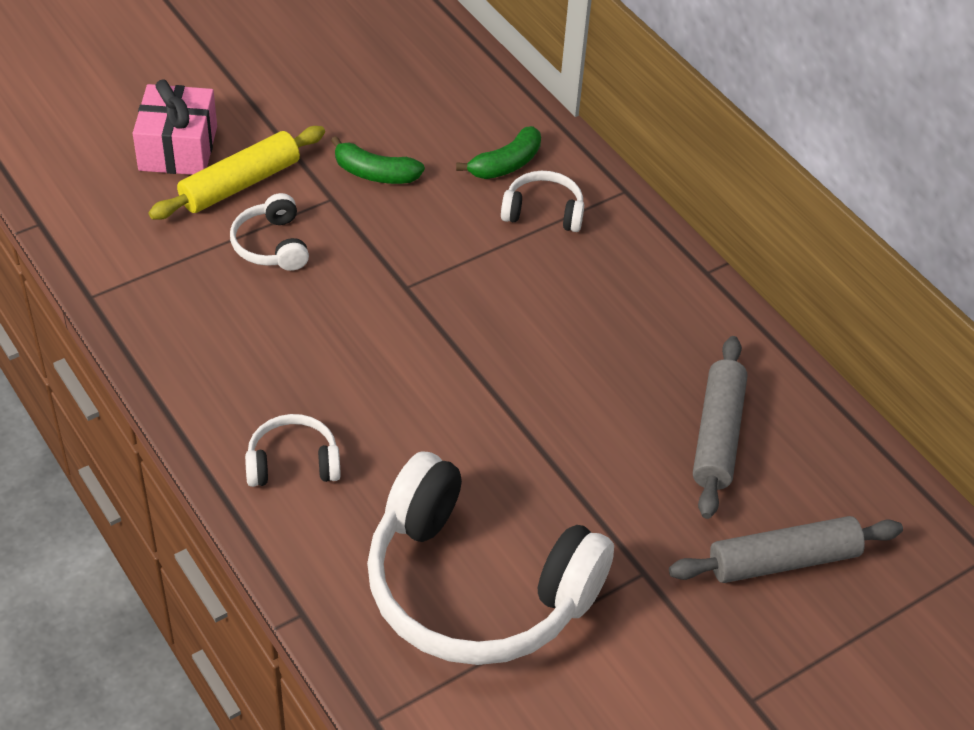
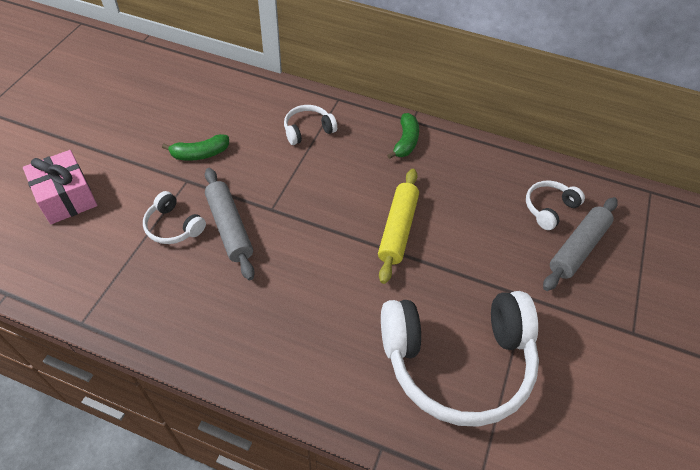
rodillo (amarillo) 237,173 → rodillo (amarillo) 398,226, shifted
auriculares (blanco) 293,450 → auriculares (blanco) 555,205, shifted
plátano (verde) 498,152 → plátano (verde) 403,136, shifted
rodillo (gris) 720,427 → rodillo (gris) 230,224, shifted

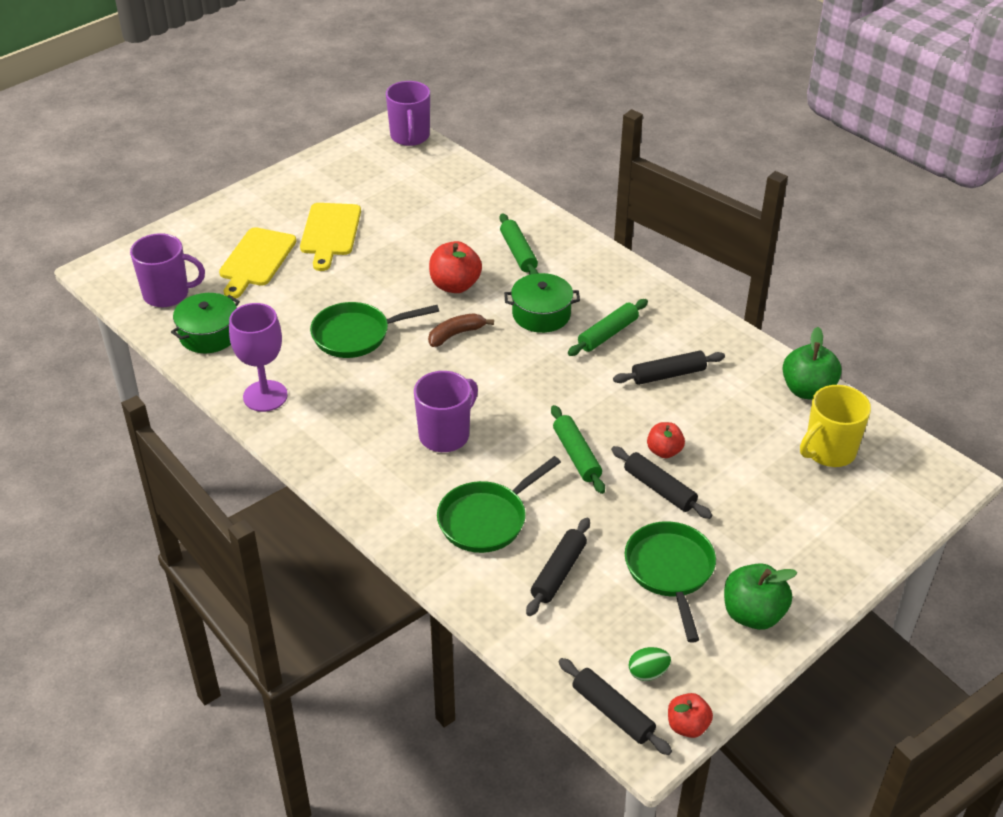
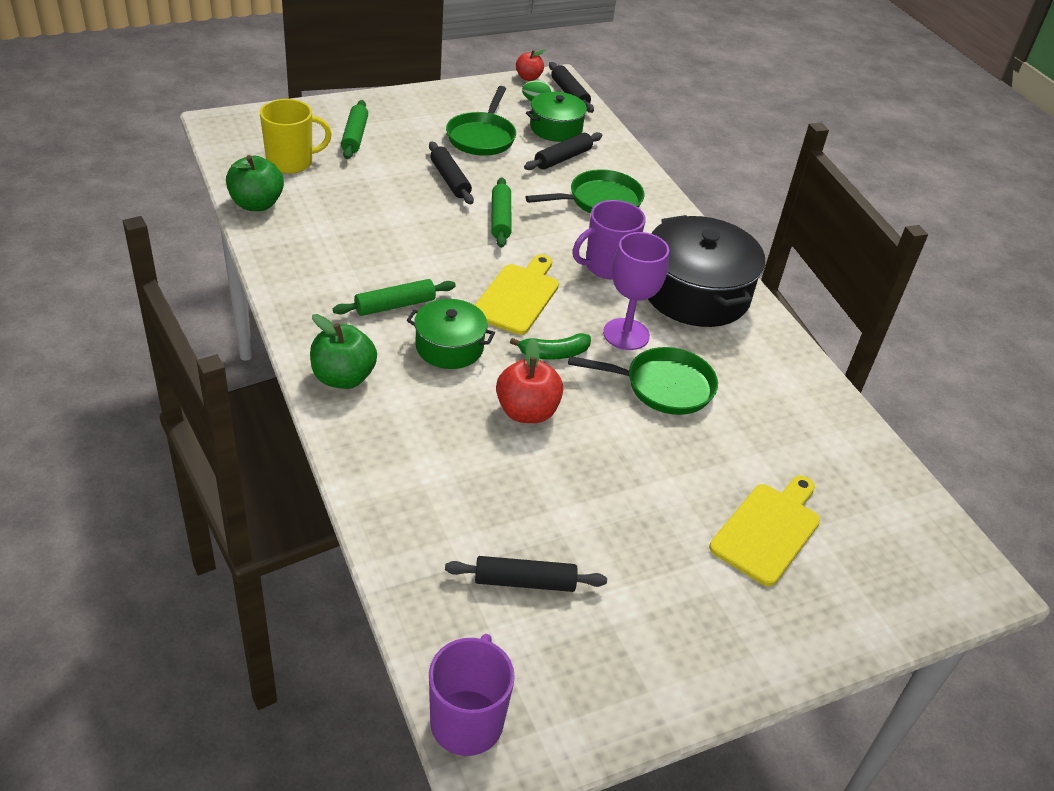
taza (morado) 167,270 → -
manzana (rojo) 666,440 → -
- → olla (negro) 706,271
olla (verde) 205,323 → olla (verde) 558,117, shifted
copa (morado) 258,357 → copa (morado) 636,291, shifted
tabla de cortar (amarillo) 330,237 → tabla de cortar (amarillo) 517,294, shifted
rodillo (verde) 519,244 → rodillo (verde) 354,129, shifted
rodillo (negro) 669,368 → rodillo (negro) 526,574, shifted
manzana (verde) 760,596 → manzana (verde) 343,351, shifted
plátano (marrón) 461,330 → plátano (verde) 550,346

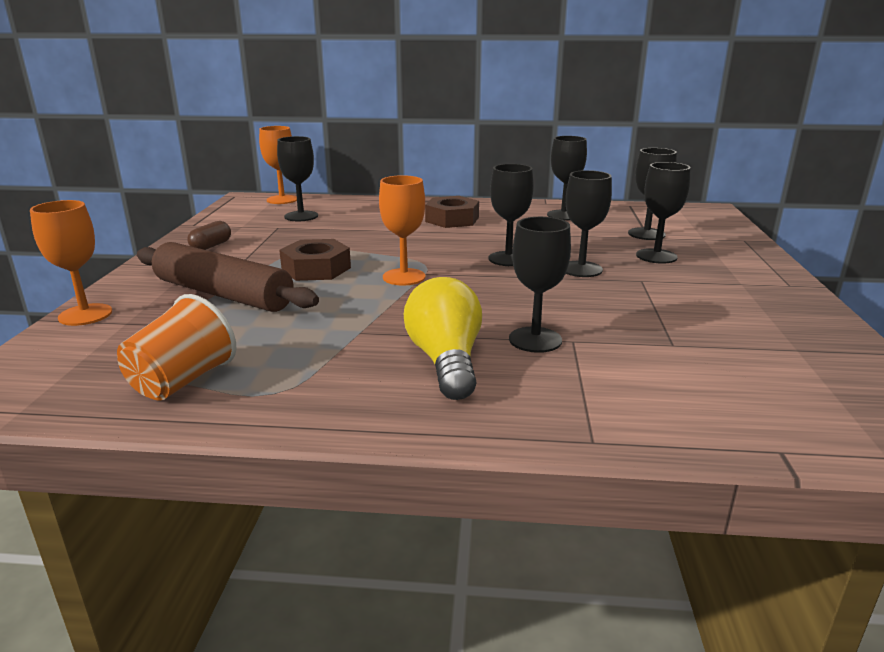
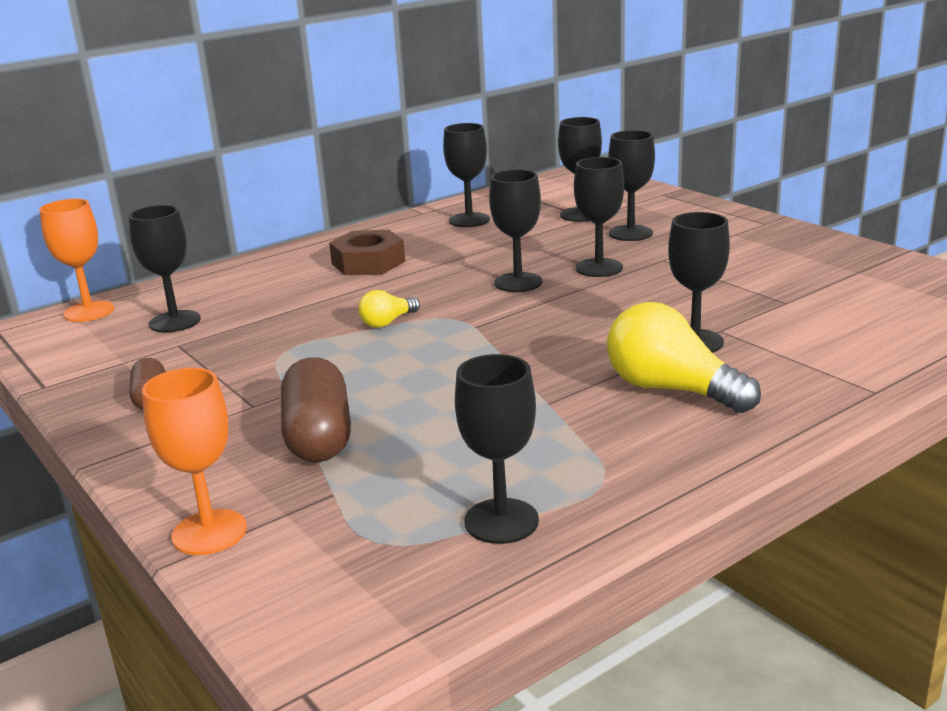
tuerca (marrón) 315,260 → -
copa (naranja) 402,230 → -
- → bombilla (amarillo) 389,309
vaso (naranja) 176,347 → copa (negro) 497,449
rodillo (marrón) 228,277 → cápsula (marrón) 316,409

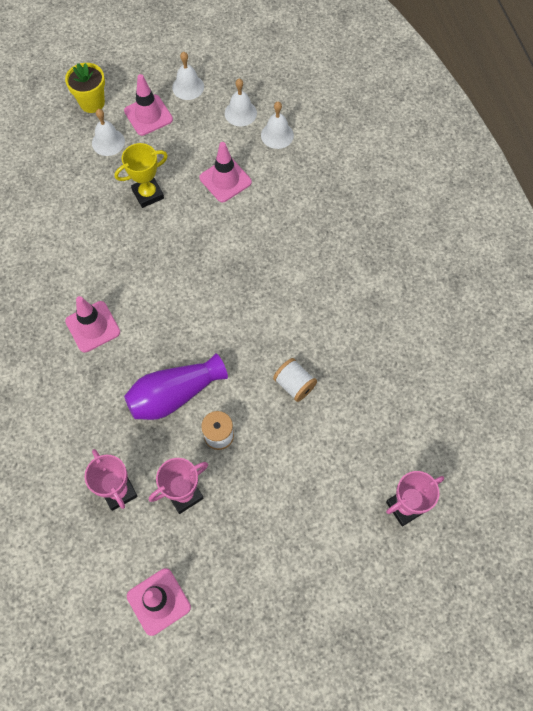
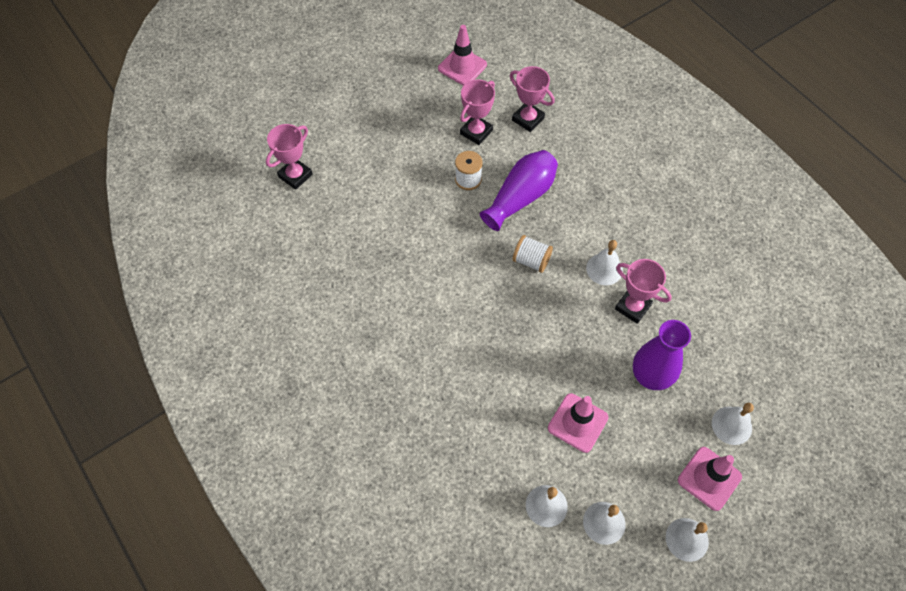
maceta (amarillo) 85,88 → -
cono de tráfico (rosa) 92,324 → -
- → campana (blanco) 604,262
- → trofeo (rosa) 643,291
carrete (blanco) 295,380 → carrete (blanco) 532,254, shifted
trofeo (amarillo) 141,175 → florero (morado) 662,355

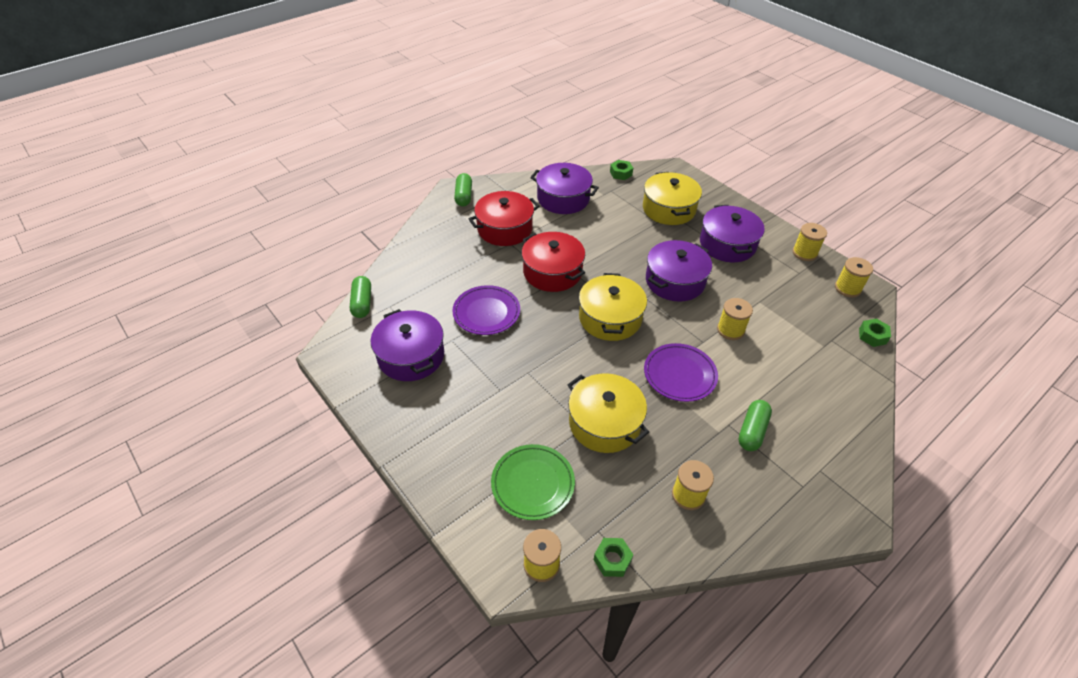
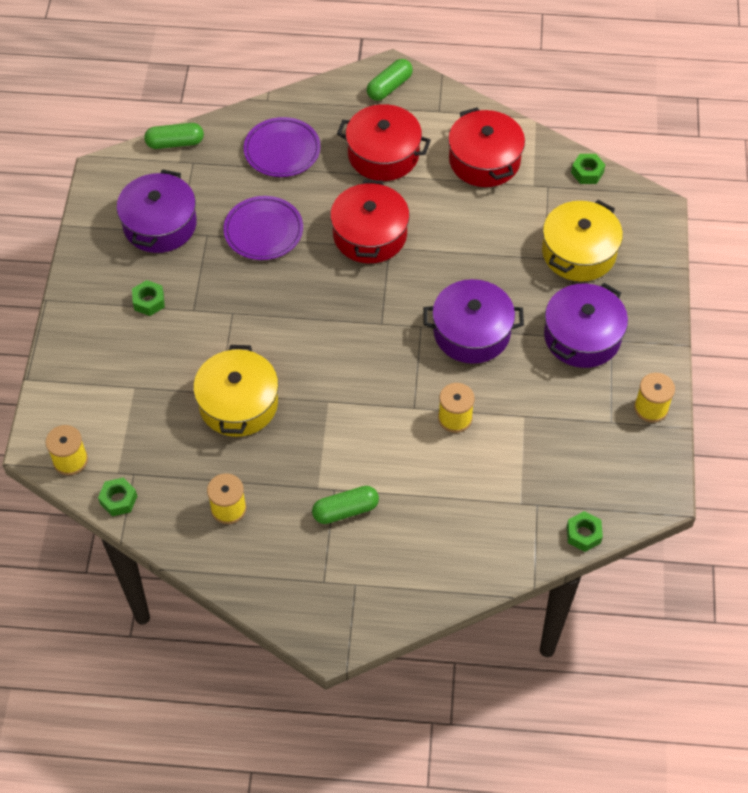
plato (verde) 533,482 → -
olla (amarillo) 613,307 → -
carrete (amarillo) 854,277 → -
- → tuerca (verde) 148,298
plato (morado) 681,372 → plato (morado) 282,147, shifted
olla (morado) 564,188 → olla (rojo) 486,147
cápsula (verde) 360,297 → cápsula (verde) 174,136, 45 degrees clockwise

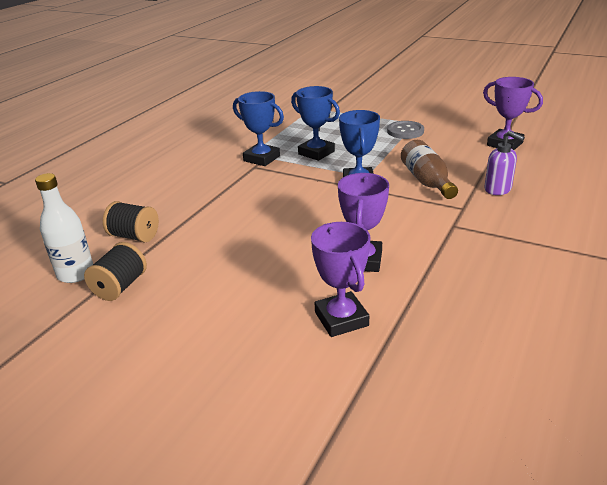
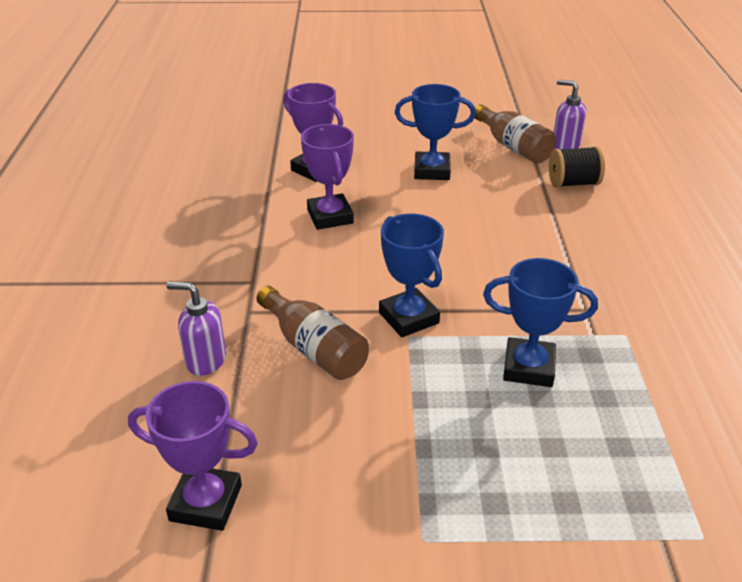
botón (gris) 405,130 → -
trofeo (azul) 258,128 → trofeo (azul) 435,132, shifted
botella (blanco) 64,228 → dispensador de jabón (morado) 570,114
carrete (negro) 115,271 → botella (marrón) 515,134

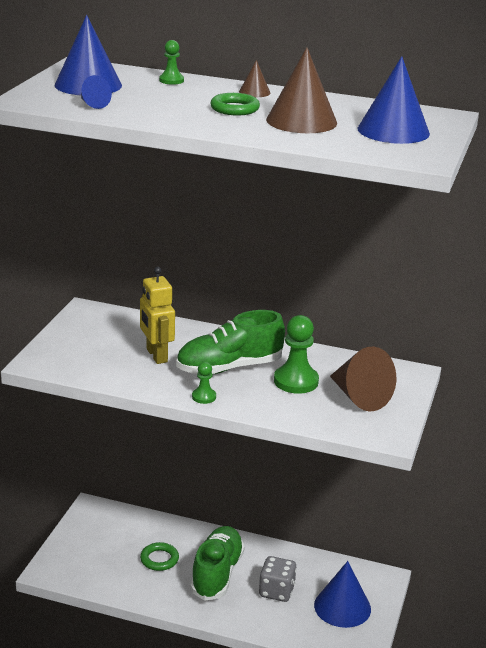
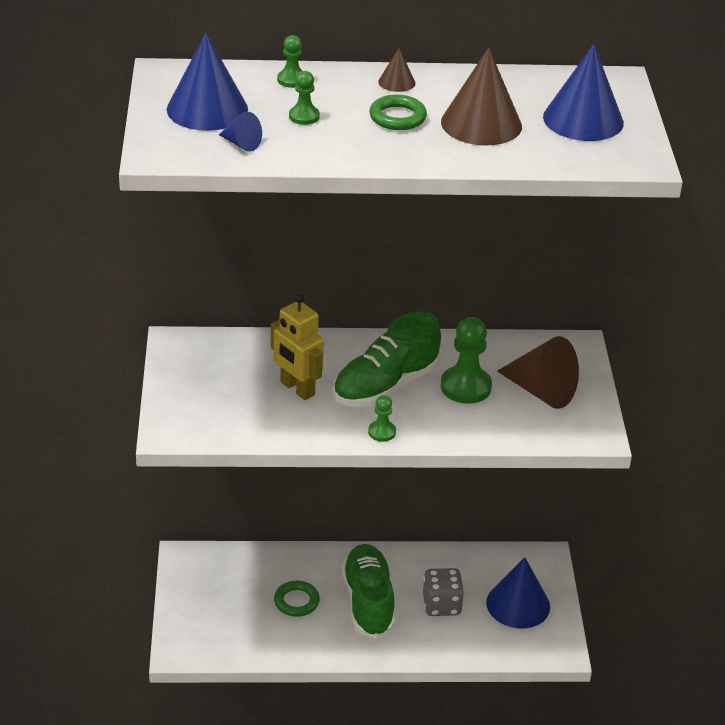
- → peón (verde) 304,98

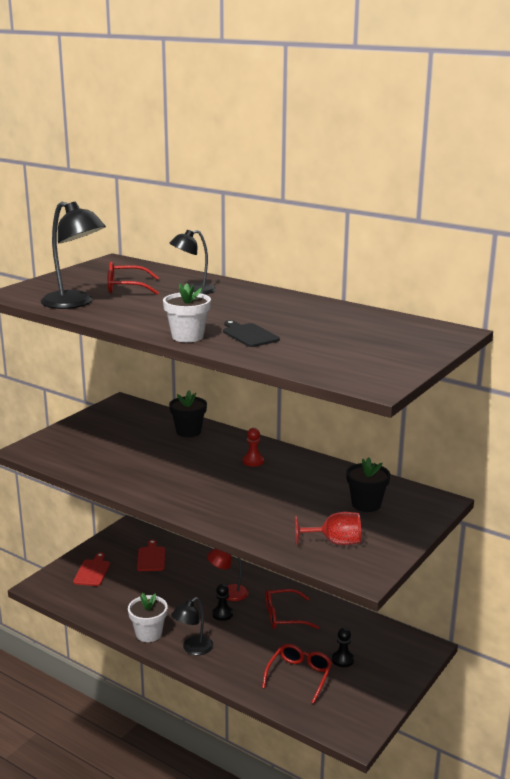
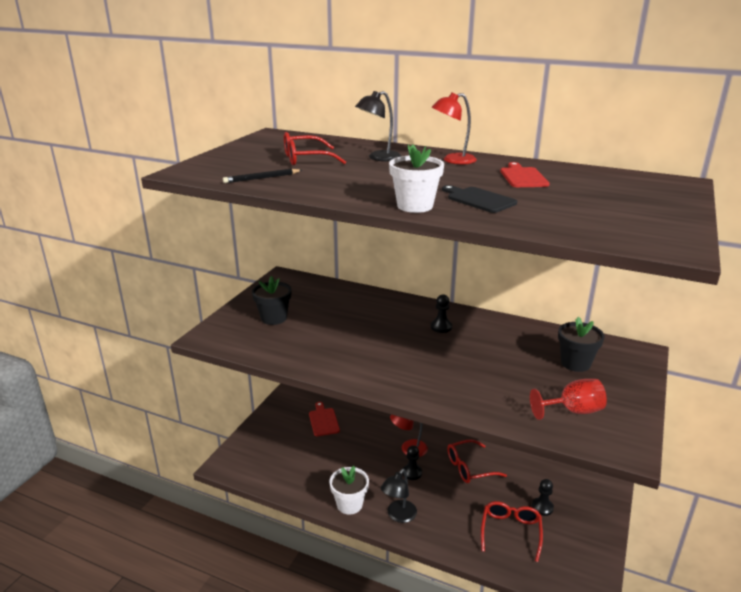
- → lámpara (rojo) 454,129
tabla de cortar (rojo) 91,569 → tabla de cortar (rojo) 525,174, shifted
maceta (negro) 188,414 → maceta (negro) 271,300, shifted
lámpara (negro) 73,255 → lápiz (negro) 262,176
peón (rojo) 253,447 → peón (negro) 441,313

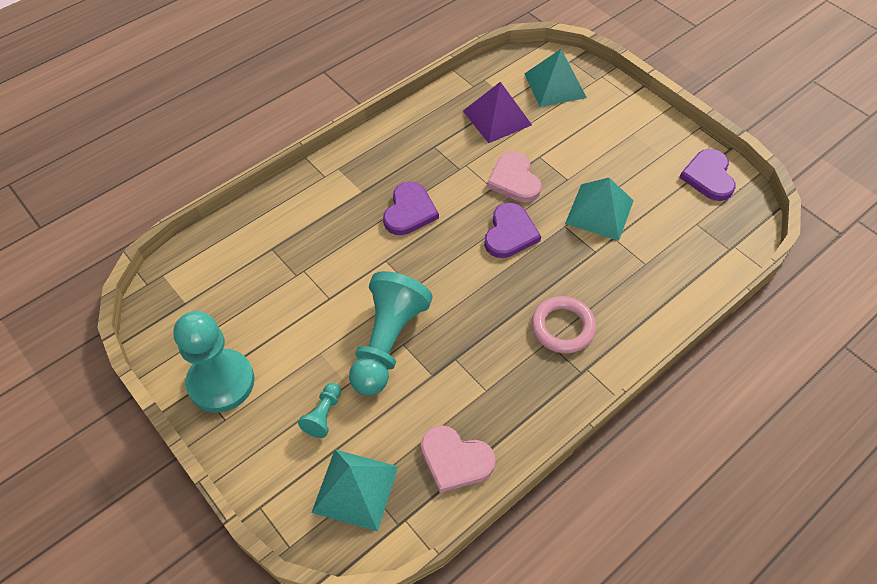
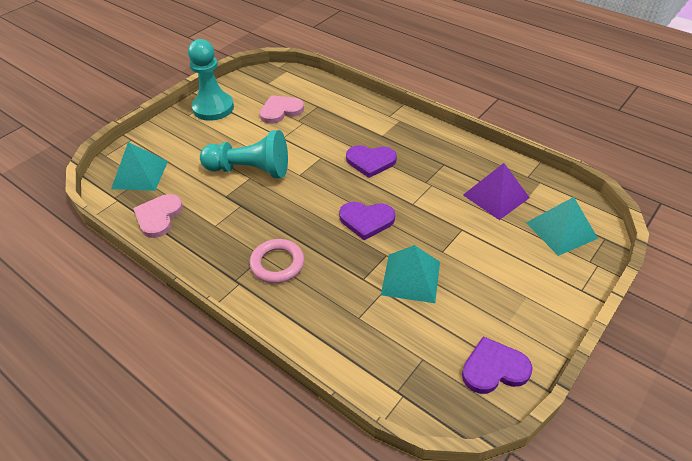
peón (turquesa) 319,410 → -
corazón (rosa) 514,177 → corazón (rosa) 281,109, shifted

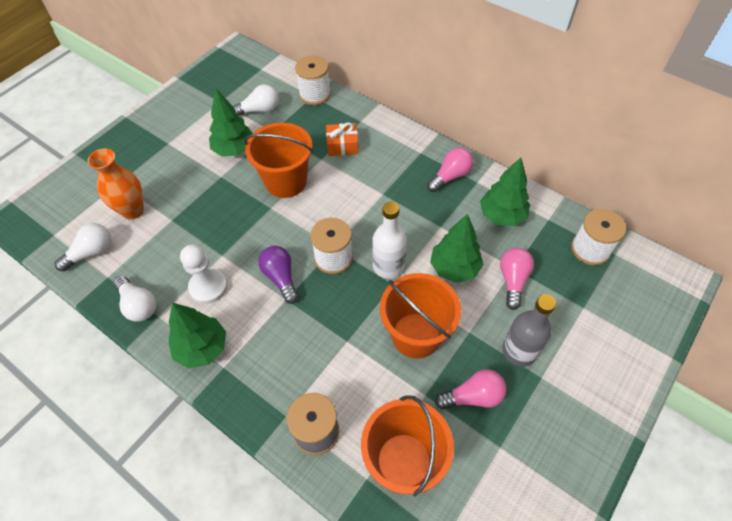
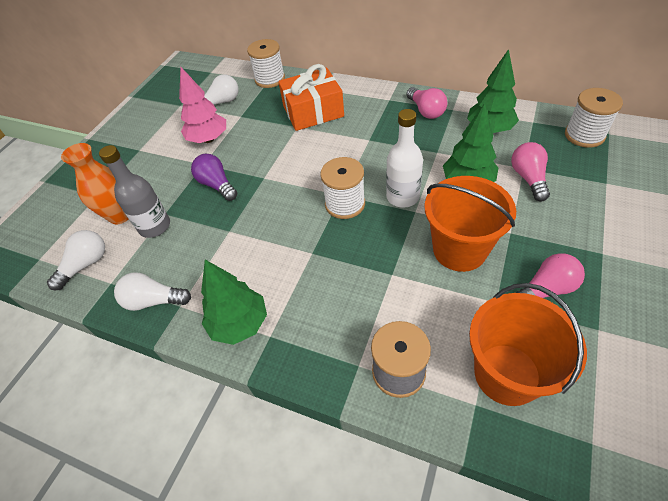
peón (blanco) 203,274 → -
balde (naranja) 278,160 → -
bombilla (morado) 278,275 → bombilla (morado) 214,177, shifted
botella (gris) 529,330 → botella (gris) 134,191, shifted
árbol (verde) 231,122 → árbol (rosa) 202,104
bombilla (blanco) 135,299 → bombilla (blanco) 152,291, 150 degrees clockwise
bombilla (rosa) 450,170 → bombilla (rosa) 426,103, 120 degrees clockwise
regalo (naranja) 342,139 → regalo (naranja) 311,97, x1.73

